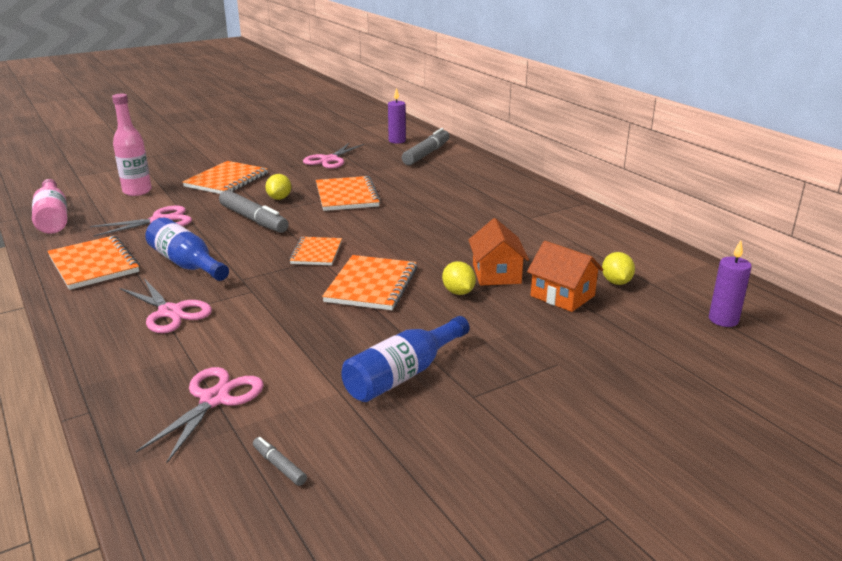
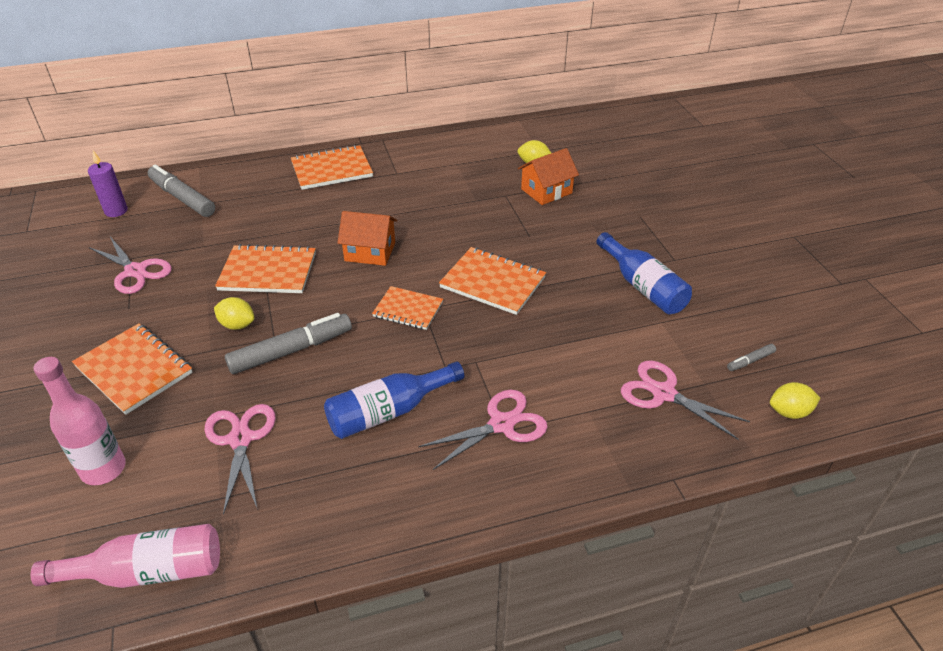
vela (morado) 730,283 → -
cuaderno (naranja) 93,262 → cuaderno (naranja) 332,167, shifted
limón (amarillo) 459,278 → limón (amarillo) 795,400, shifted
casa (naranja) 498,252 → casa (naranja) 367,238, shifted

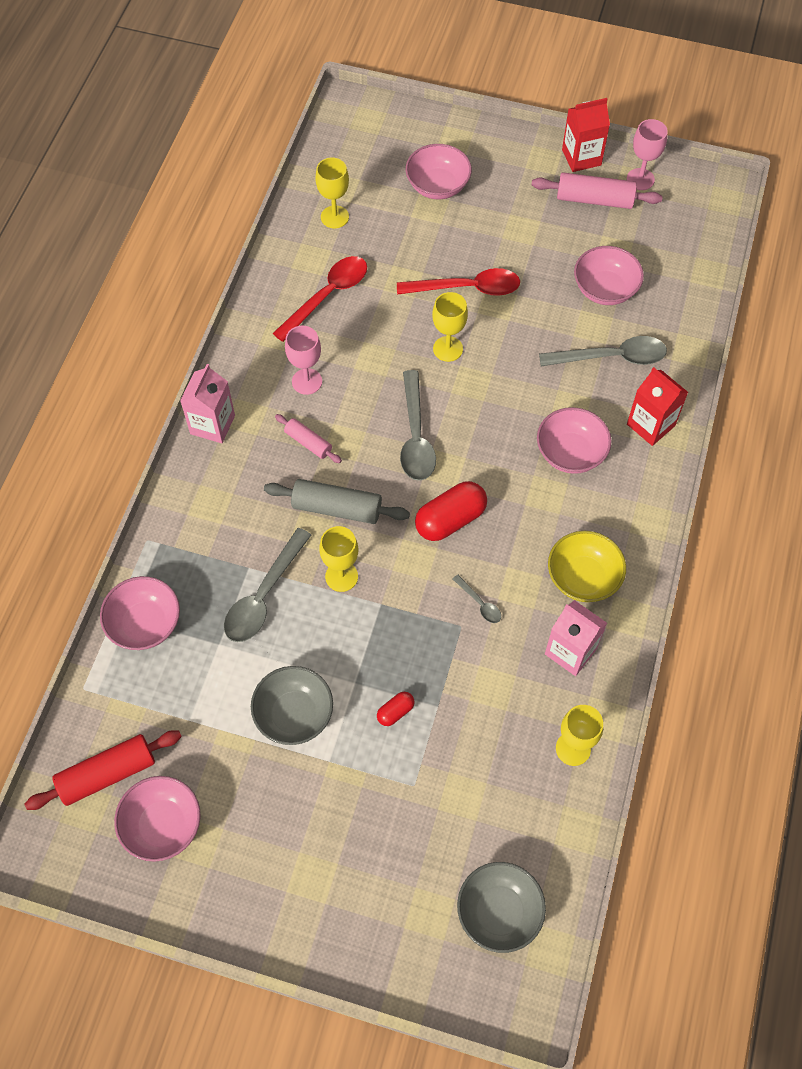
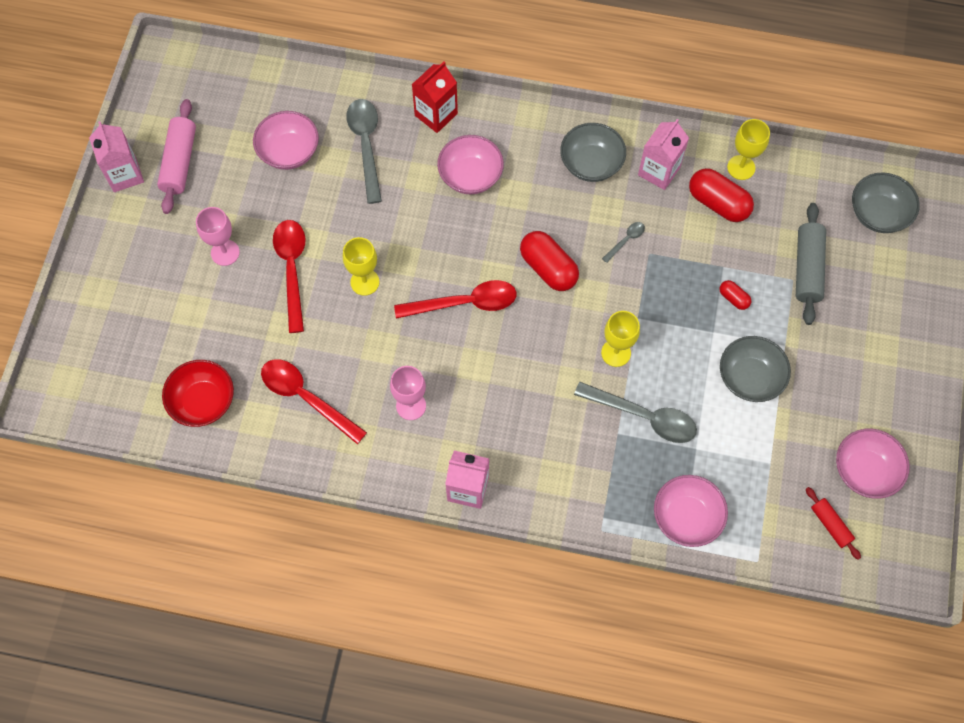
rodillo (rosa) 308,438 → -
cuenco (rosa) 438,171 → -
- → cápsula (rojo) 721,195
rodillo (gris) 337,501 → rodillo (gris) 811,264, shifted
copa (rosa) 647,154 → copa (rosa) 218,236, shifted
copa (amarillo) 332,193 → cuenco (rojo) 198,393
cuchara (gris) 418,425 → cuchara (rojo) 455,299
cuenco (amarillo) 587,566 → cuenco (gris) 593,152
cartón de leche (rojo) 586,135 → cartón de leche (rosa) 116,156
rodillo (rojo) 103,770 → rodillo (rojo) 833,523, x0.59

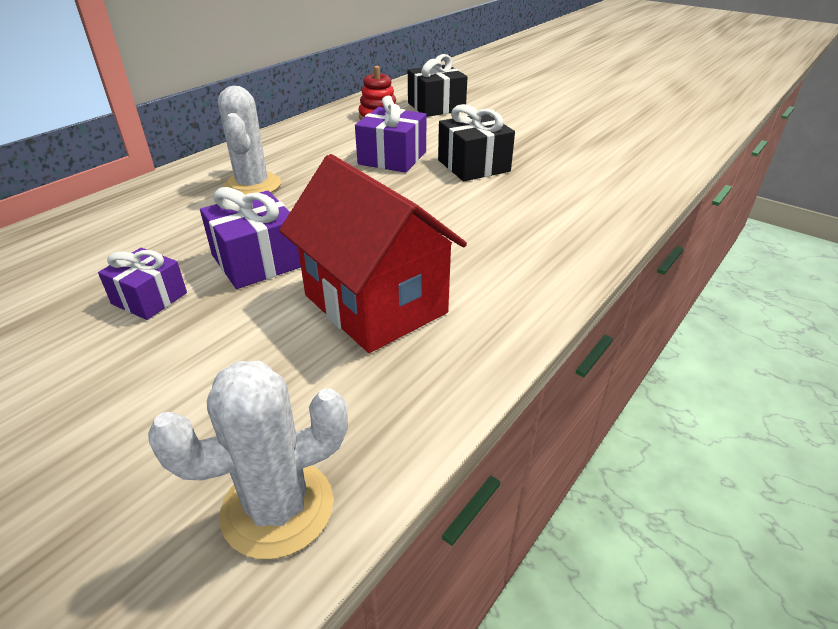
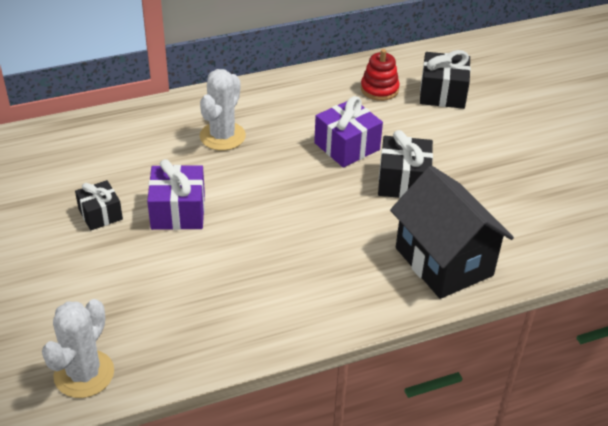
casa (rojo) 373,253 → -
- → casa (negro) 452,232
regalo (morado) 142,284 → regalo (negro) 99,205
cactus (blanco) 248,460 → cactus (blanco) 78,348, 75 degrees counterclockwise

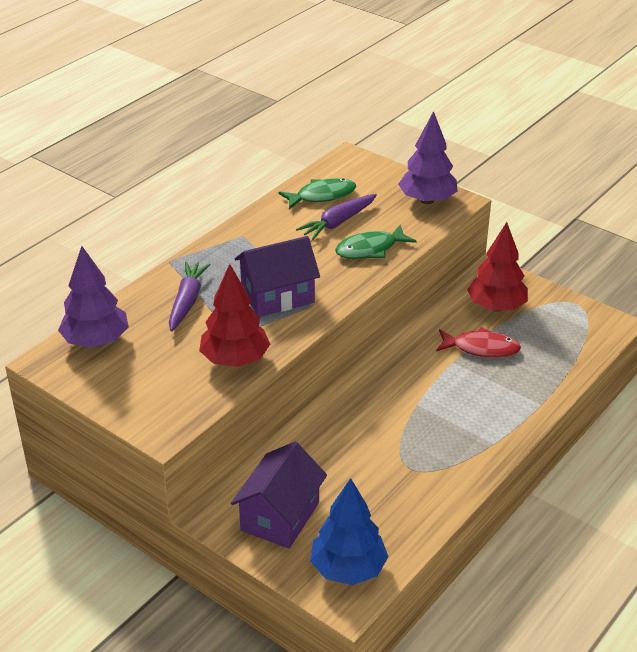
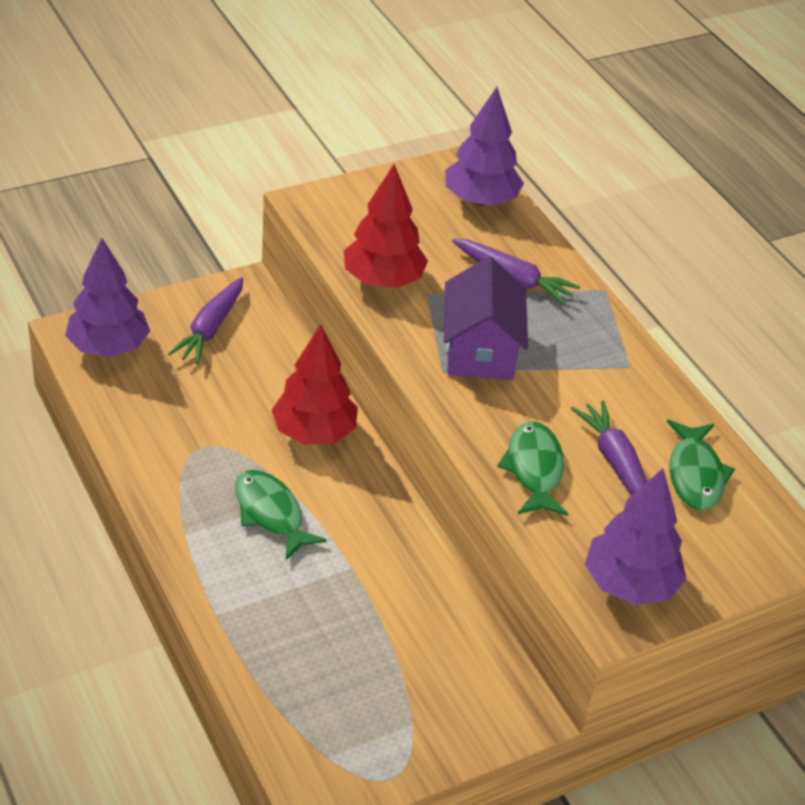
pez (rojo) 478,342 → -
- → pez (verde) 281,515
árbol (rojo) 497,267 → árbol (rojo) 314,384, shifted
casa (morado) 279,495 → zanahoria (morado) 205,320
árbol (azul) 349,531 → árbol (morado) 107,297

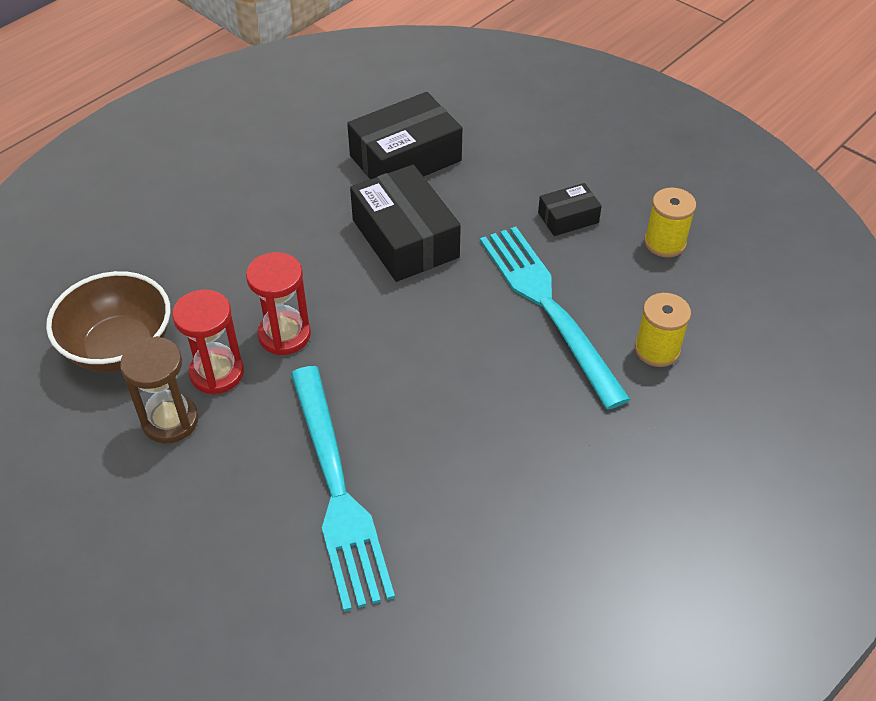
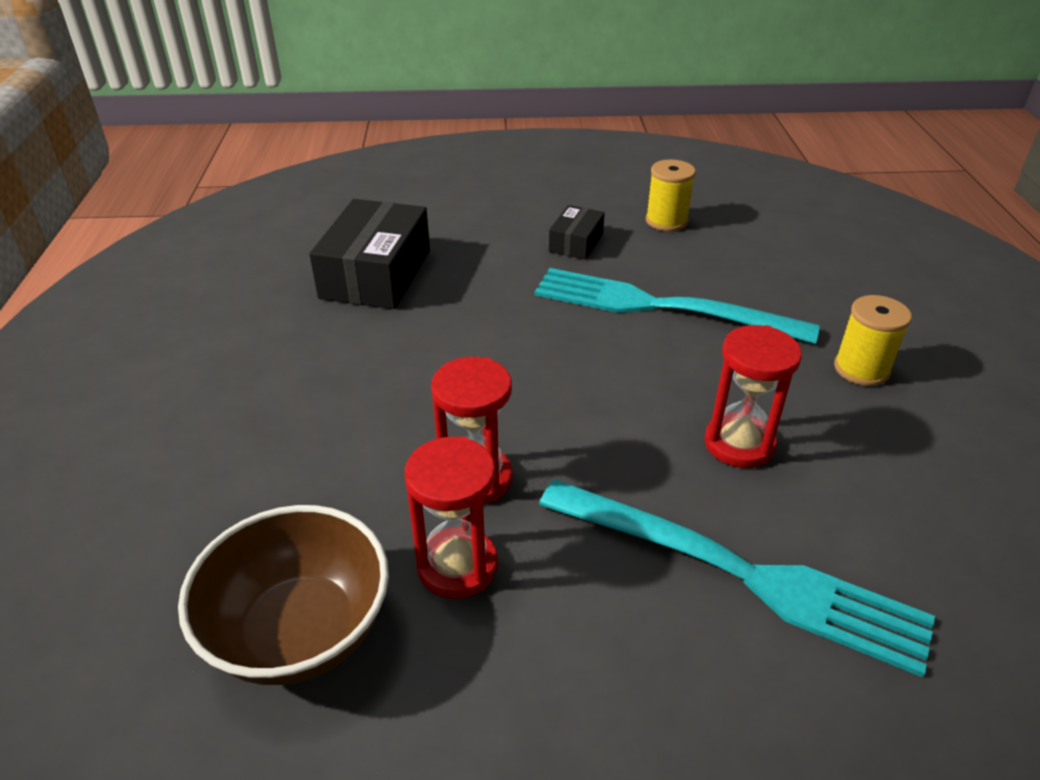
reloj de arena (marrón) 159,389 → -
caja (negro) 405,223 → -
- → reloj de arena (rojo) 753,396
carrete (amarillo) 663,330 → carrete (amarillo) 873,340, shifted

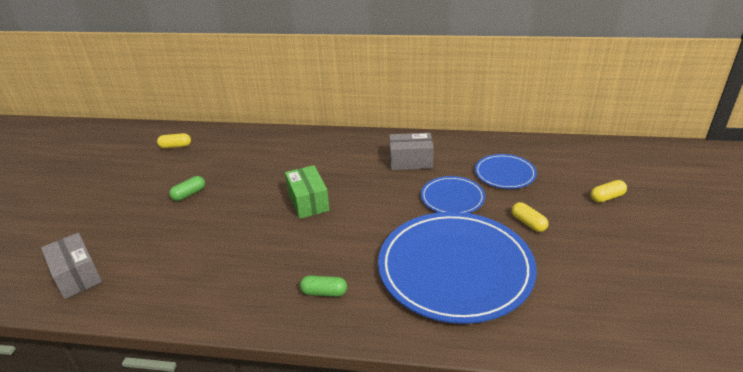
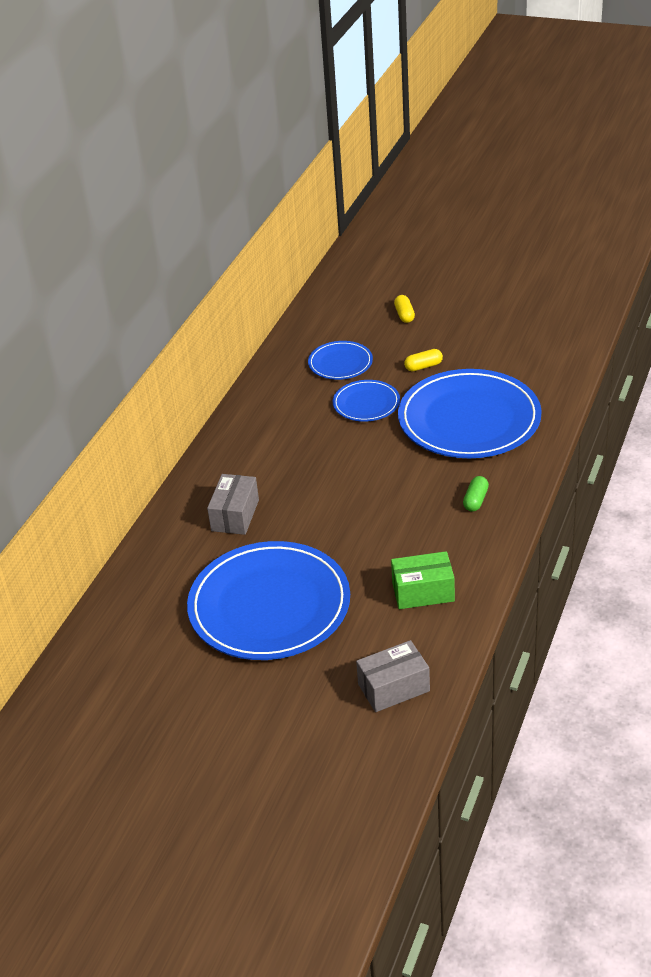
cápsula (amarillo) 174,140 → -
caja (verde) 307,192 → caja (verde) 423,580, shifted
caja (gris) 411,151 → caja (gris) 233,504, shifted
cápsula (verde) 187,188 → plato (azul) 268,600

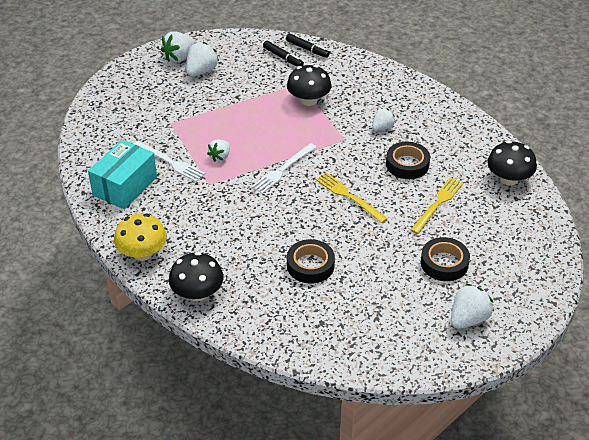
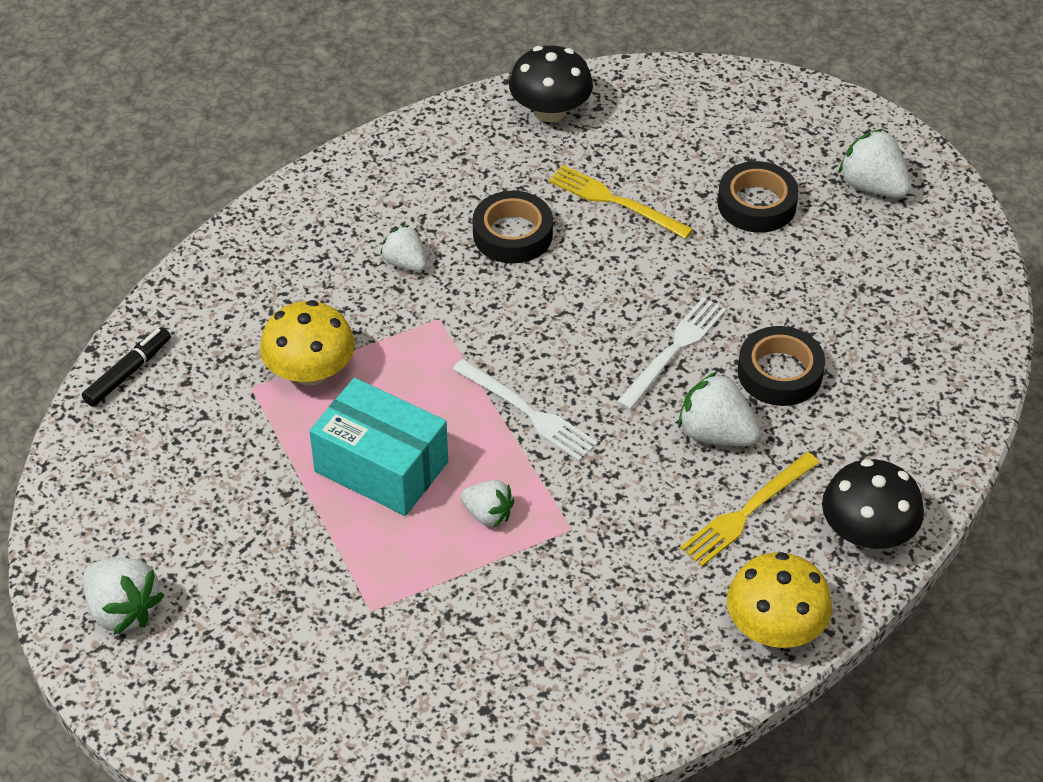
rotulador (negro) 283,54 → -
caja (turquesa) 122,174 → caja (turquesa) 378,447, shifted
tenedor (blanco) 169,161 → tenedor (blanco) 671,353, shifted
fresa (blanco) 202,59 → fresa (blanco) 719,408, shifted
tenedor (amarillo) 352,197 → tenedor (amarillo) 750,509, shifted
seta (negro) 309,85 → seta (amarillo) 307,343

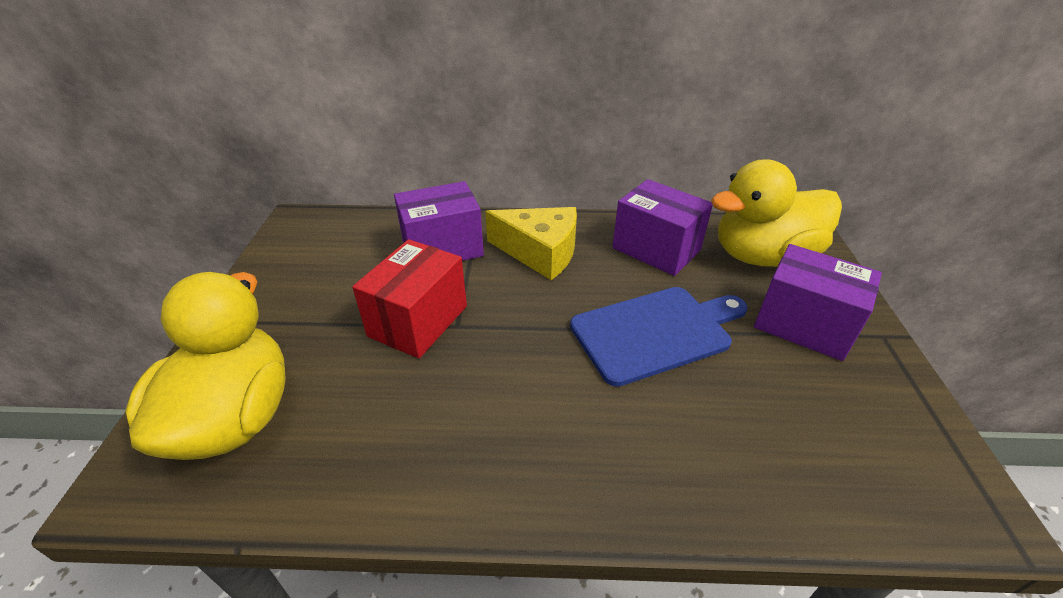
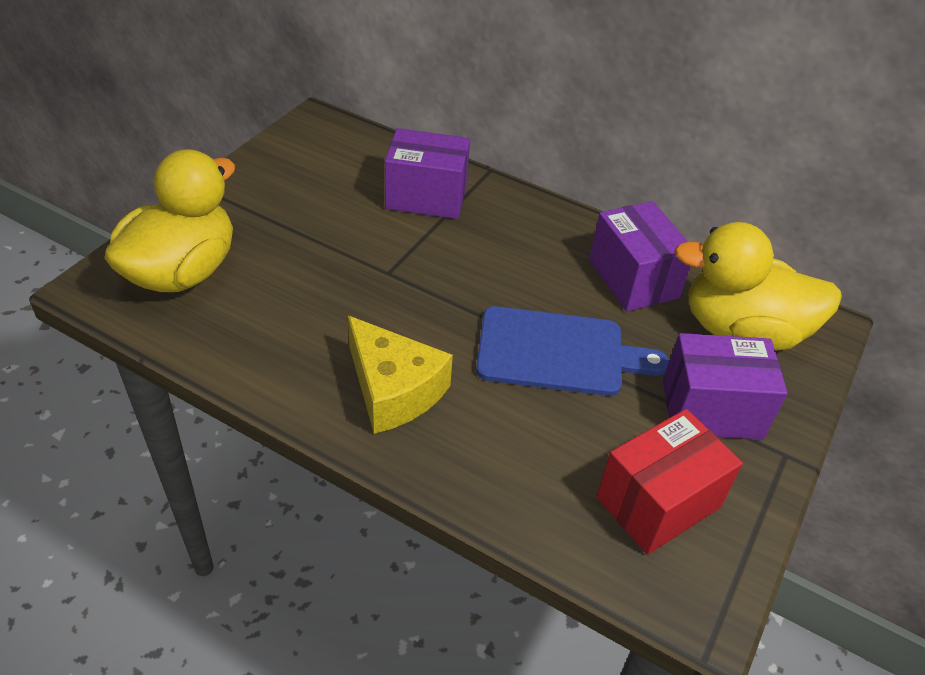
caja (rojo) 409,298 → caja (rojo) 669,482, shifted
queso (amarillo) 531,243 → queso (amarillo) 400,375, shifted
caja (morado) 818,302 → caja (morado) 725,386, 60 degrees counterclockwise

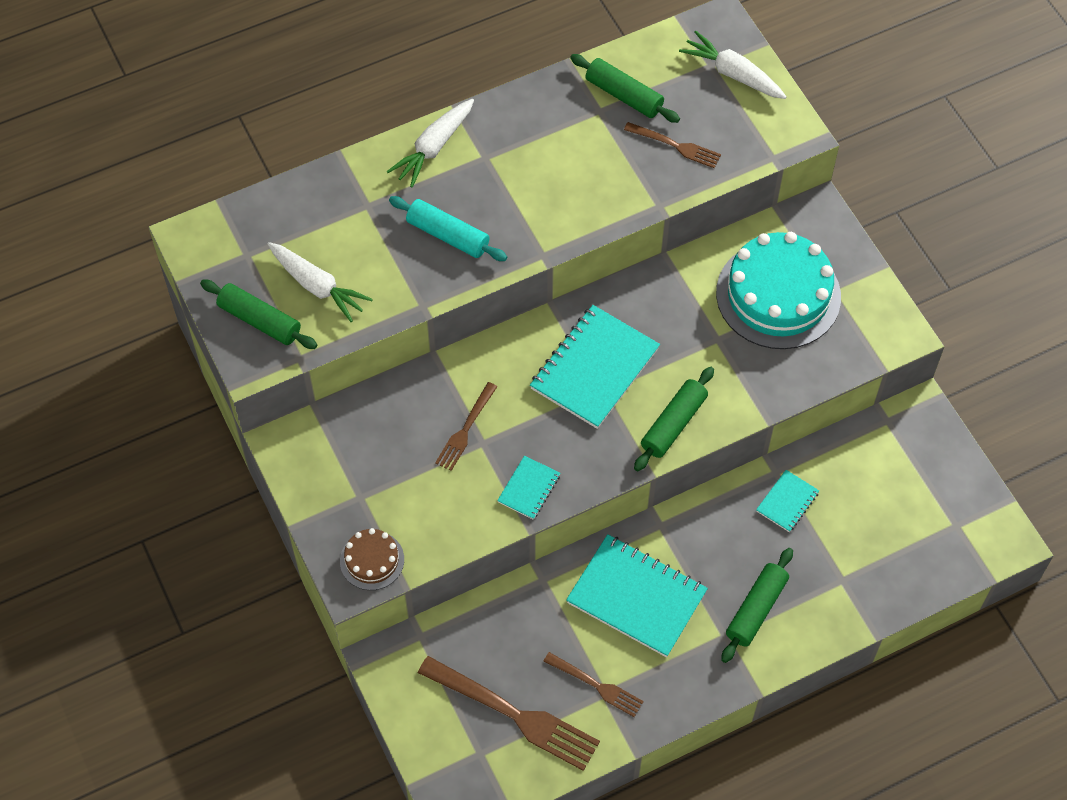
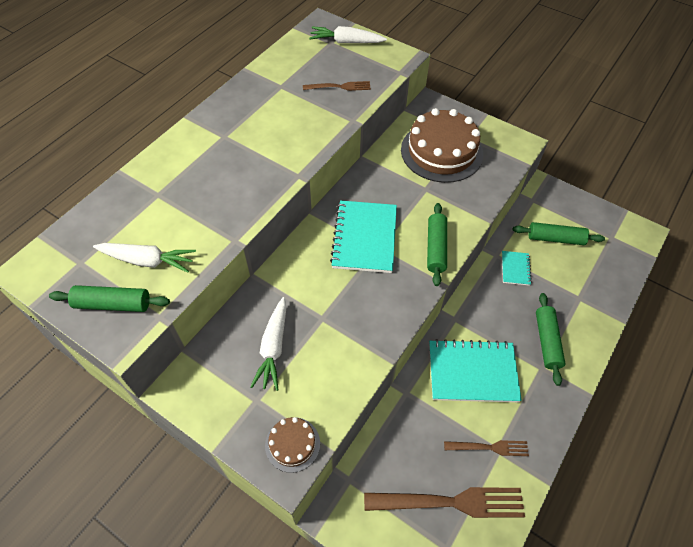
rodillo (turquesa) 448,228 → -
tenedor (marrón) 466,426 → -
cuaderno (turquesa) 528,488 → -
zanahoria (blanco) 430,143 → zanahoria (blanco) 268,344, shifted
rodillo (verde) 625,88 → rodillo (verde) 559,233, shifted
tarta (turquesa) 778,290 → tarta (marrón) 442,145

